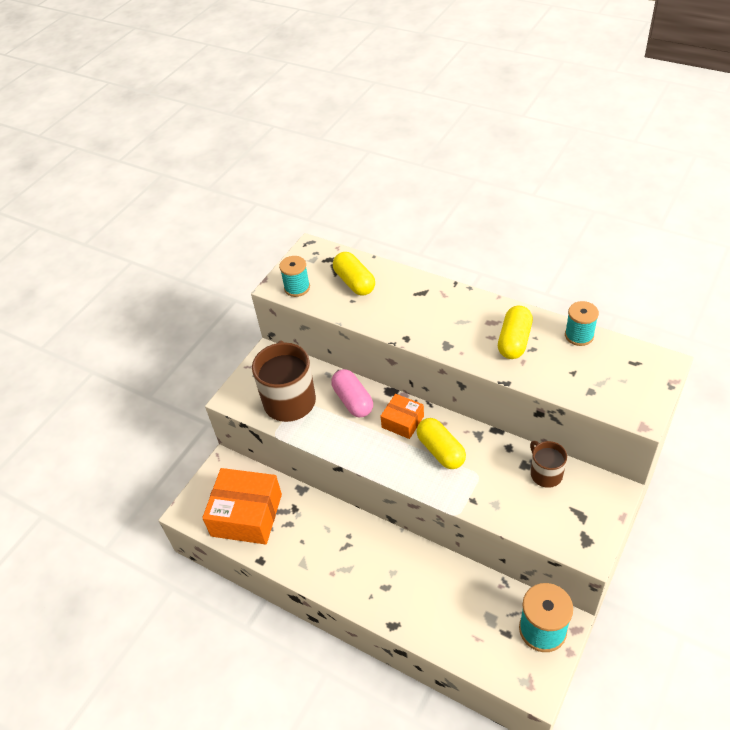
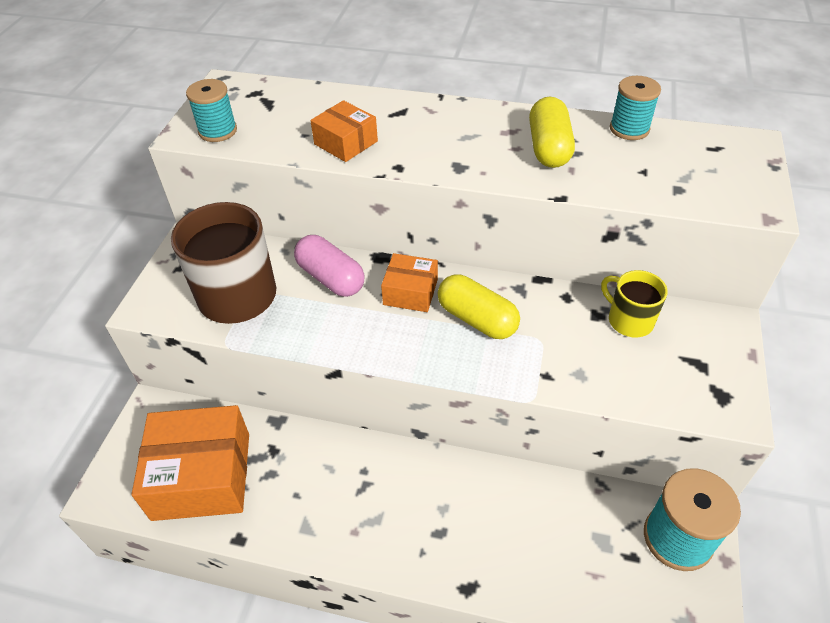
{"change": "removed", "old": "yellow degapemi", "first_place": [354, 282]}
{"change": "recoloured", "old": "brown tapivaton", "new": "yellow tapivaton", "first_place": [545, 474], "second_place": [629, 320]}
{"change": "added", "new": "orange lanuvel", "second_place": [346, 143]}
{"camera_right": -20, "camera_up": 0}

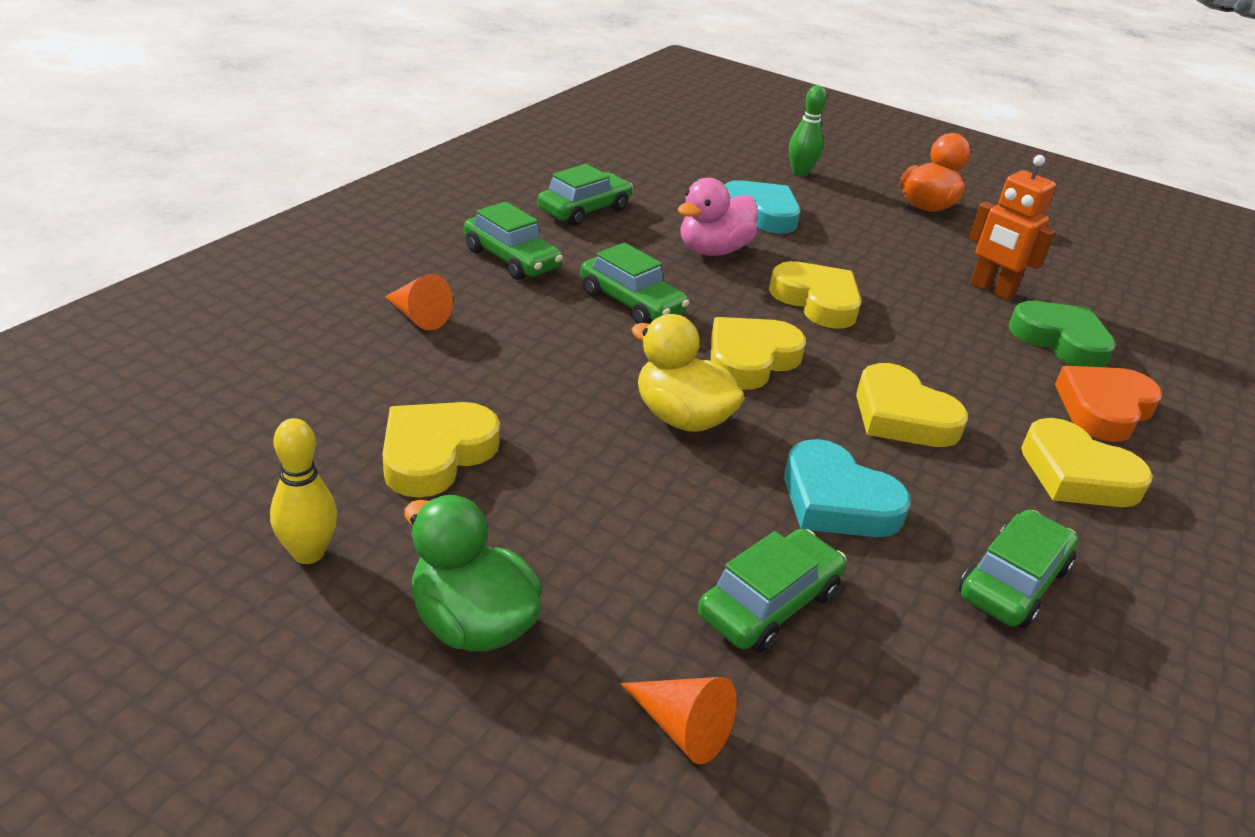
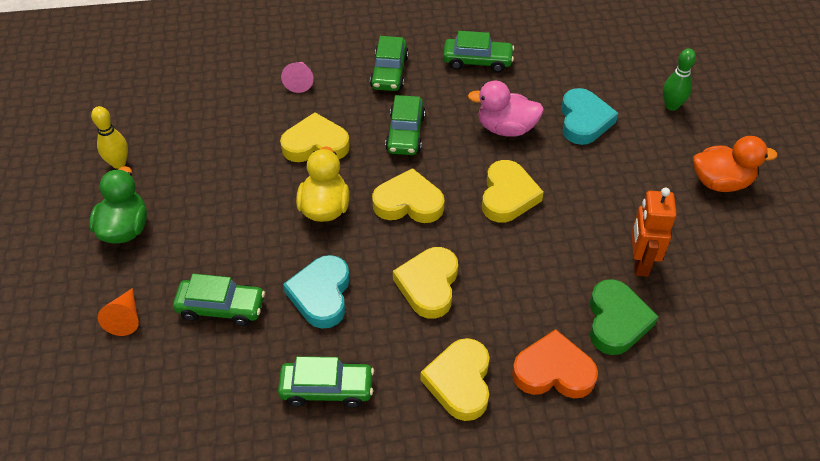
{"change": "moved", "old": "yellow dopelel", "first_place": [435, 454], "second_place": [315, 144]}
{"change": "recoloured", "old": "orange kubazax", "new": "pink kubazax", "first_place": [418, 316], "second_place": [299, 81]}
{"camera_right": 55, "camera_up": 15}

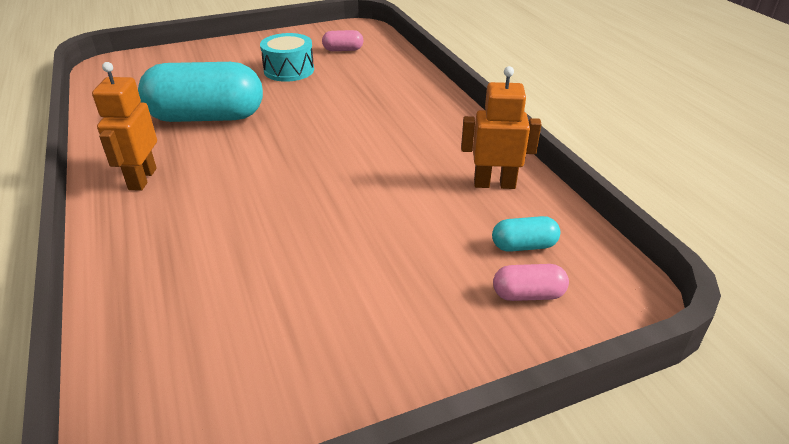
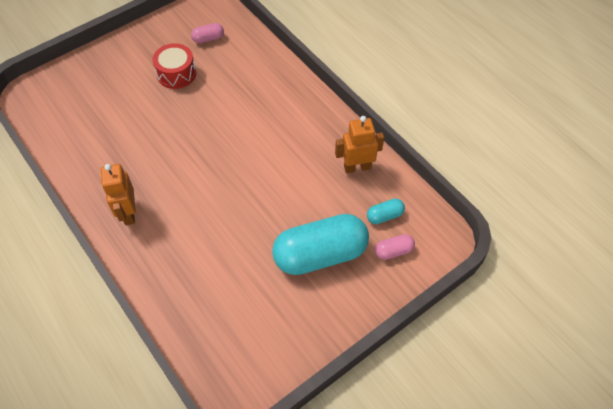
{"change": "moved", "old": "turquoise degapemi", "first_place": [207, 117], "second_place": [320, 255]}
{"change": "recoloured", "old": "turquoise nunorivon", "new": "red nunorivon", "first_place": [289, 70], "second_place": [176, 74]}
{"camera_right": -15, "camera_up": 20}

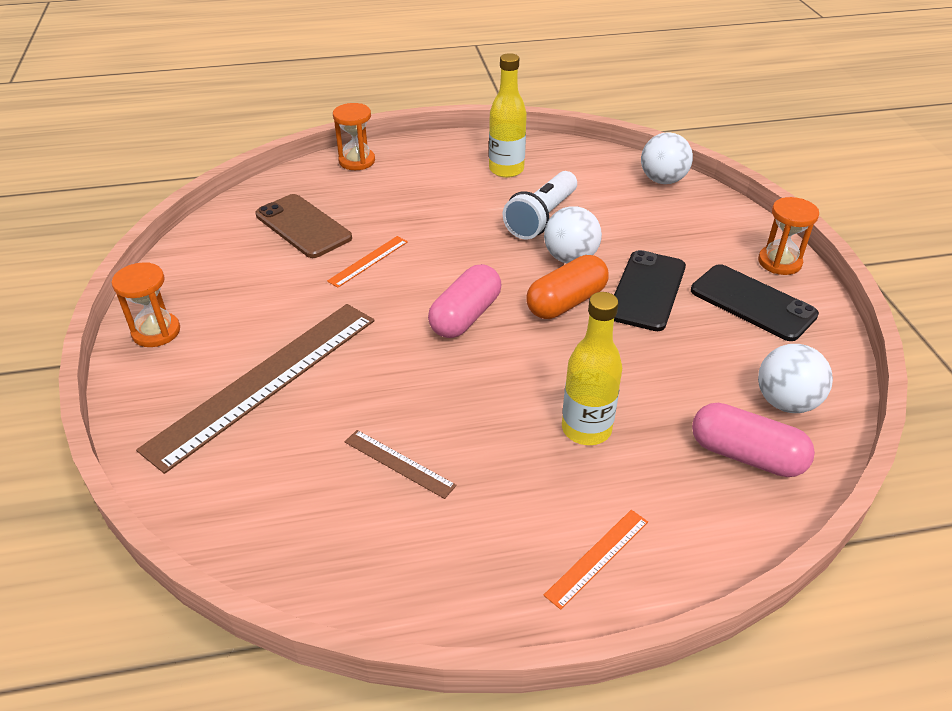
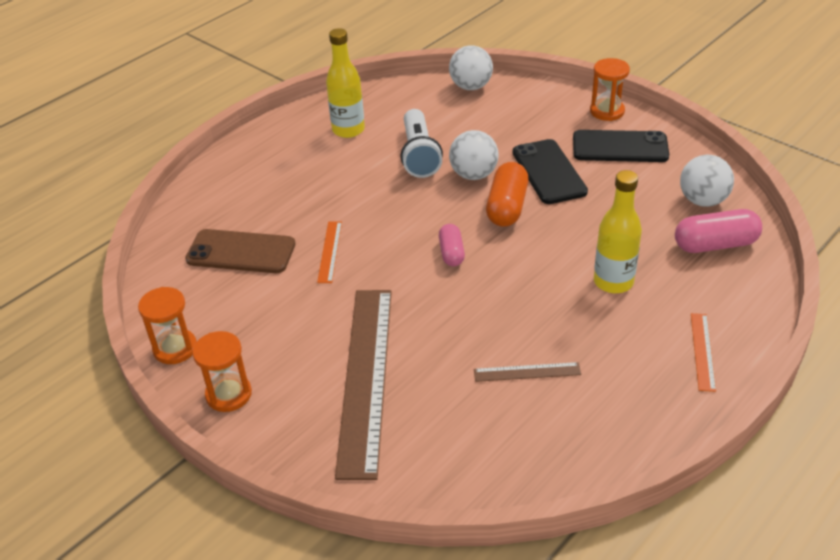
{"change": "moved", "old": "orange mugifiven", "first_place": [357, 161], "second_place": [175, 348]}
{"change": "resized", "old": "pink degapemi", "first_place": [465, 316], "second_place": [451, 253], "factor": 0.61}
{"camera_right": -35, "camera_up": 0}

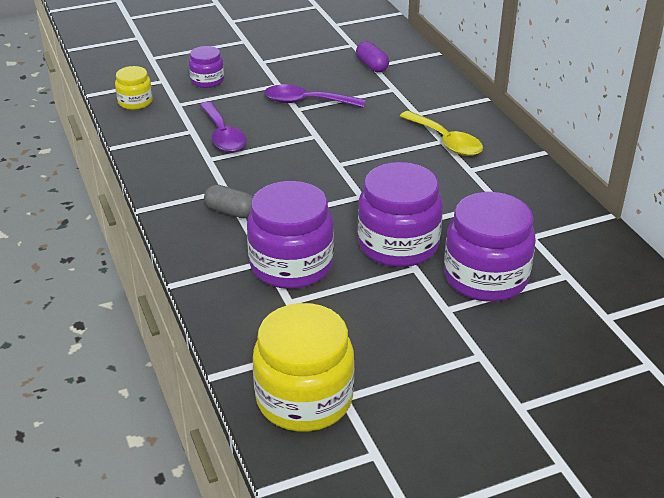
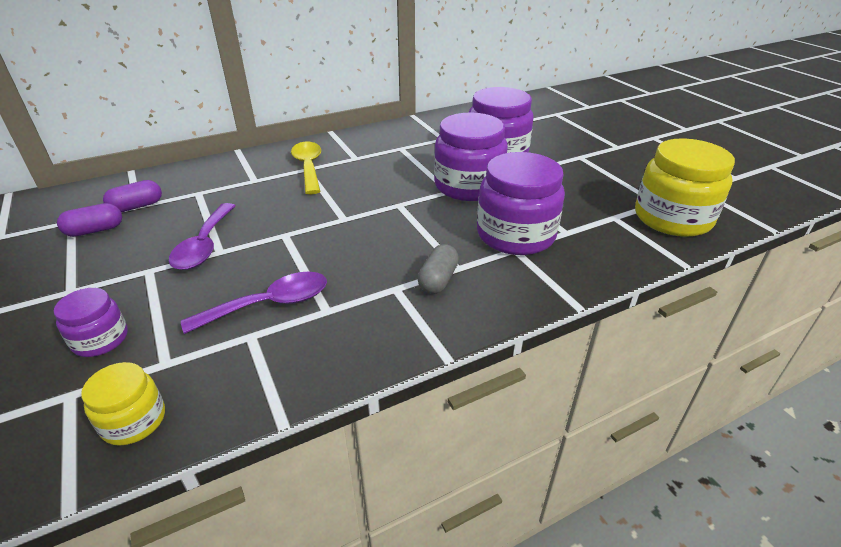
{"change": "turned", "old": "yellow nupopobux", "first_place": [446, 141], "second_place": [308, 167], "degrees": -60}
{"change": "added", "new": "purple degapemi", "second_place": [95, 230]}
{"camera_right": -95, "camera_up": 0}

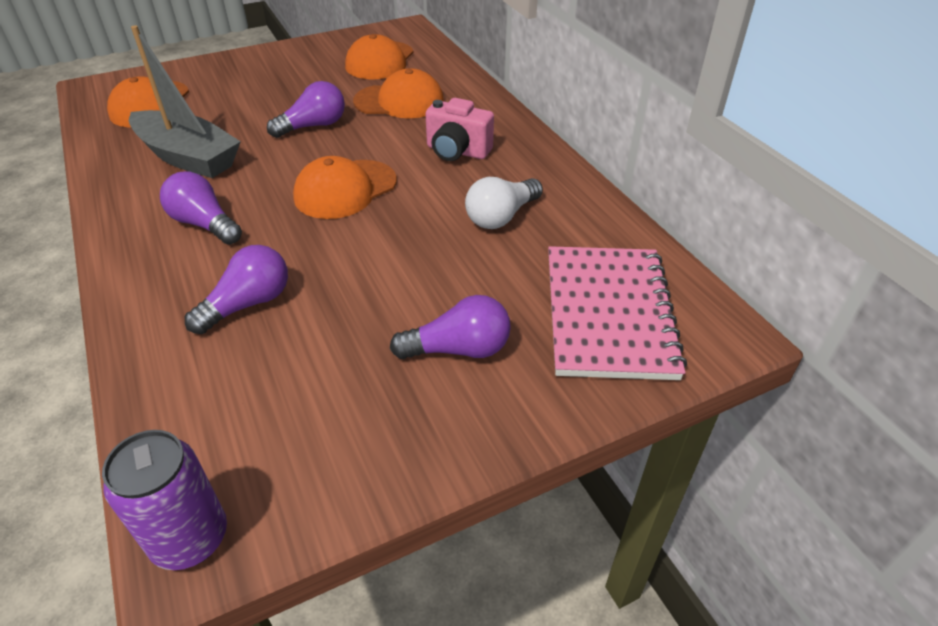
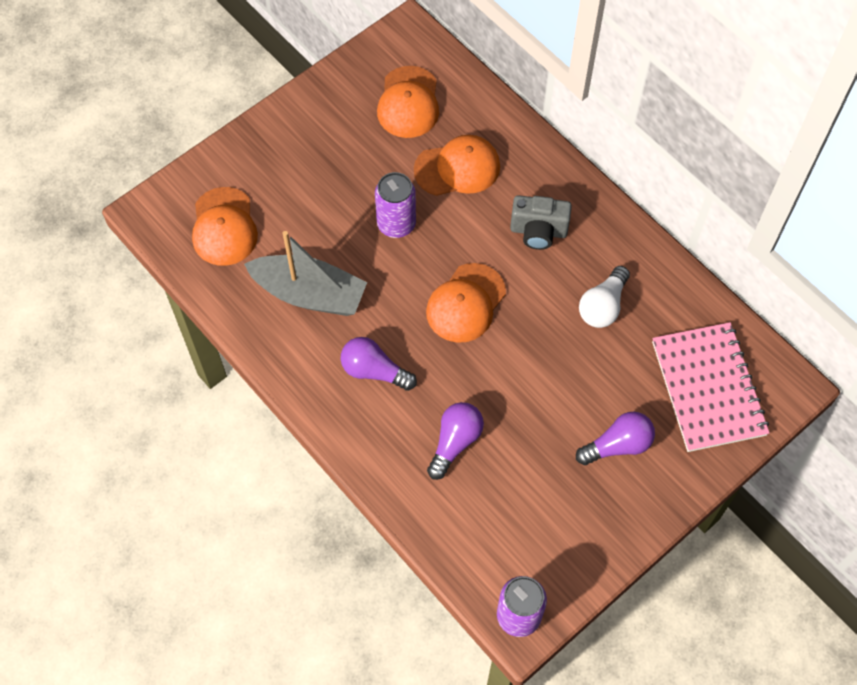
{"change": "replaced", "old": "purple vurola", "new": "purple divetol", "first_place": [313, 126], "second_place": [396, 224]}
{"change": "recoloured", "old": "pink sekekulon", "new": "grey sekekulon", "first_place": [457, 151], "second_place": [538, 231]}
{"camera_right": -15, "camera_up": 20}

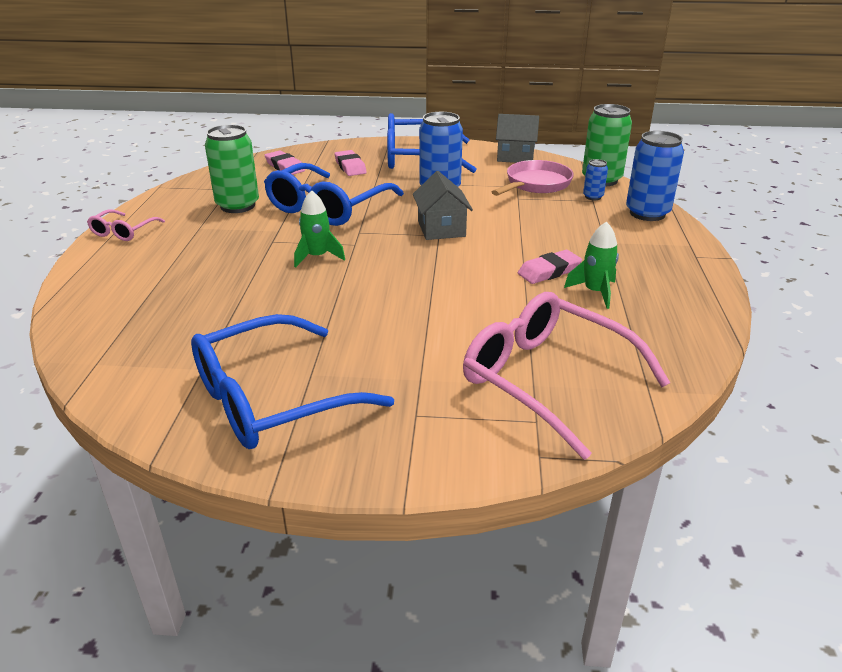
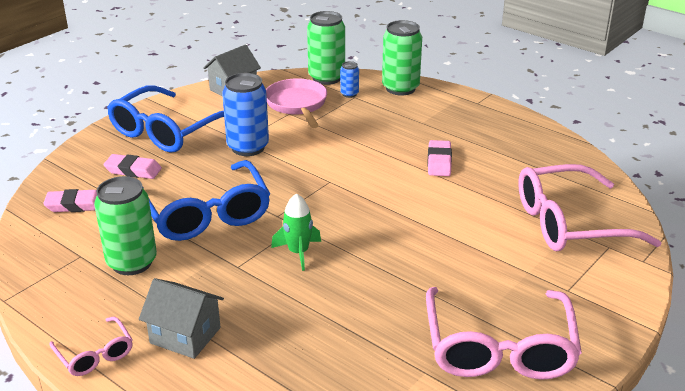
{"change": "recoloured", "old": "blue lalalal", "new": "pink lalalal", "first_place": [273, 398], "second_place": [499, 347]}
{"change": "moved", "old": "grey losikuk", "first_place": [441, 229], "second_place": [185, 335]}
{"change": "removed", "old": "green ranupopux", "first_place": [595, 292]}
{"change": "recoloured", "old": "blue divetol", "new": "green divetol", "first_place": [647, 213], "second_place": [400, 88]}
{"camera_right": -55, "camera_up": 0}

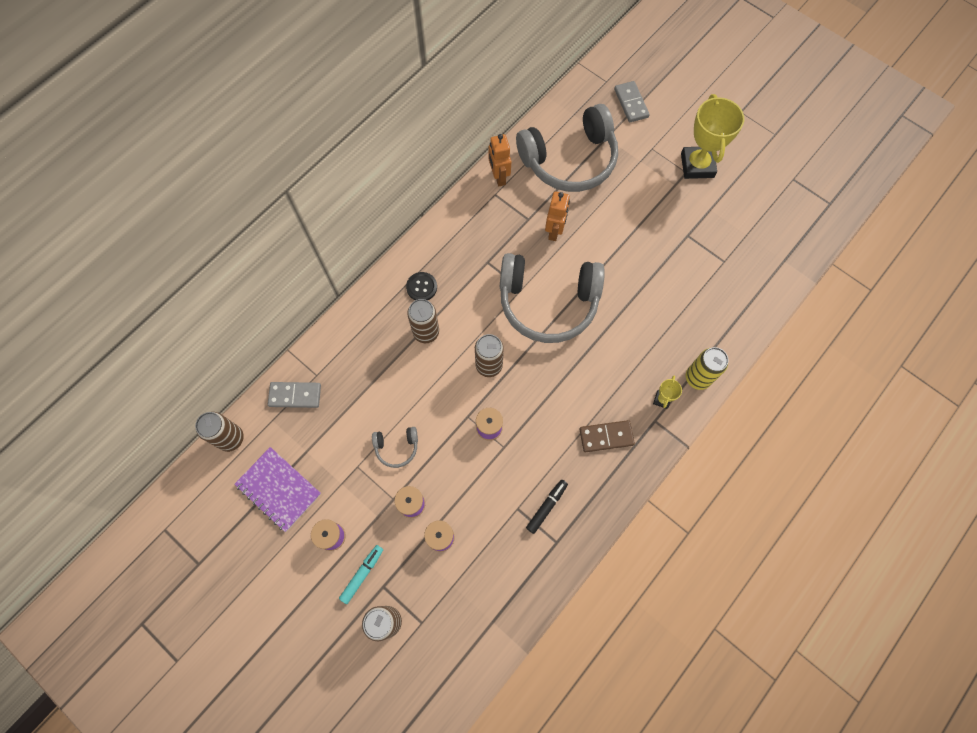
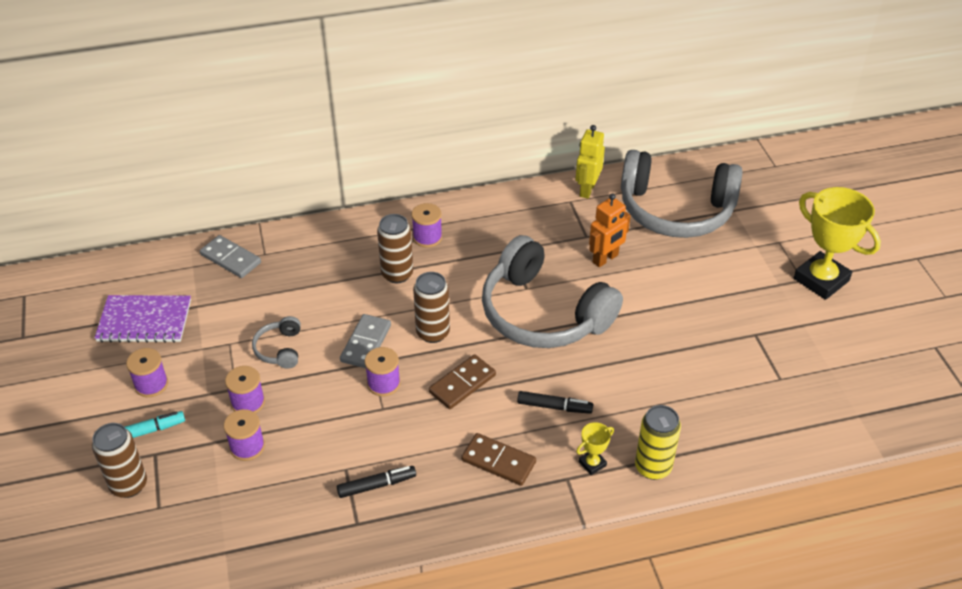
{"change": "removed", "old": "brown divetol", "first_place": [231, 438]}
{"change": "turned", "old": "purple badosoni", "first_place": [278, 489], "second_place": [144, 321], "degrees": -75}
{"change": "turned", "old": "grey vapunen", "first_place": [396, 447], "second_place": [279, 349], "degrees": 60}
{"change": "replaced", "old": "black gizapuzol", "new": "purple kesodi", "first_place": [421, 287], "second_place": [427, 237]}
{"change": "recoloured", "old": "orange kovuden", "new": "yellow kovuden", "first_place": [499, 177], "second_place": [587, 189]}
{"change": "moved", "old": "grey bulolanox", "first_place": [631, 103], "second_place": [366, 343]}
{"change": "turned", "old": "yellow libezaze", "first_place": [697, 165], "second_place": [821, 280], "degrees": -75}
{"change": "added", "new": "brown bulolanox", "second_place": [462, 384]}
{"change": "added", "new": "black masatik", "second_place": [554, 407]}
{"camera_right": 35, "camera_up": -25}

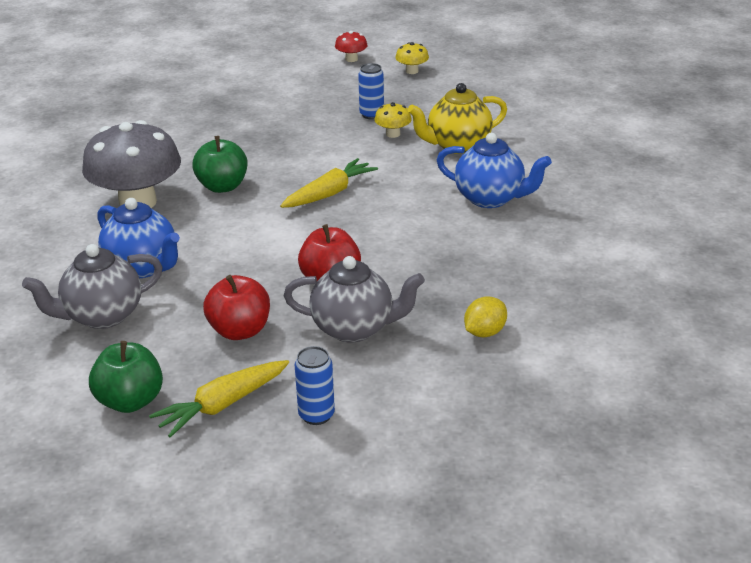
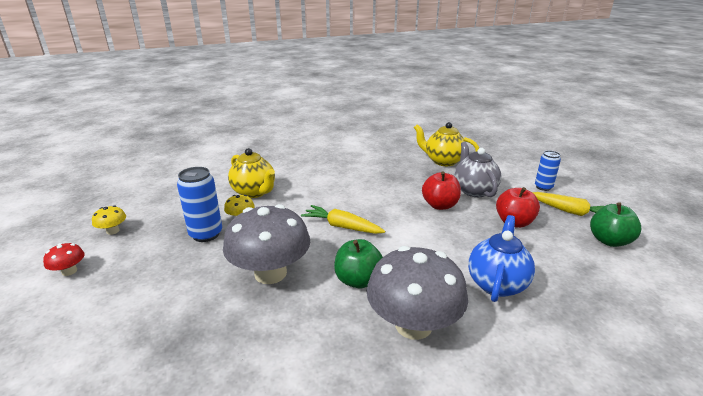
{"change": "removed", "old": "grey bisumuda", "first_place": [102, 316]}
{"change": "resized", "old": "blue divetol", "first_place": [371, 115], "second_place": [206, 234], "factor": 1.55}
{"change": "removed", "old": "blue bisumuda", "first_place": [490, 198]}
{"change": "replaced", "old": "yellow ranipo", "new": "yellow bisumuda", "first_place": [484, 332], "second_place": [443, 161]}
{"change": "added", "new": "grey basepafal", "second_place": [270, 273]}
{"camera_right": -110, "camera_up": -5}

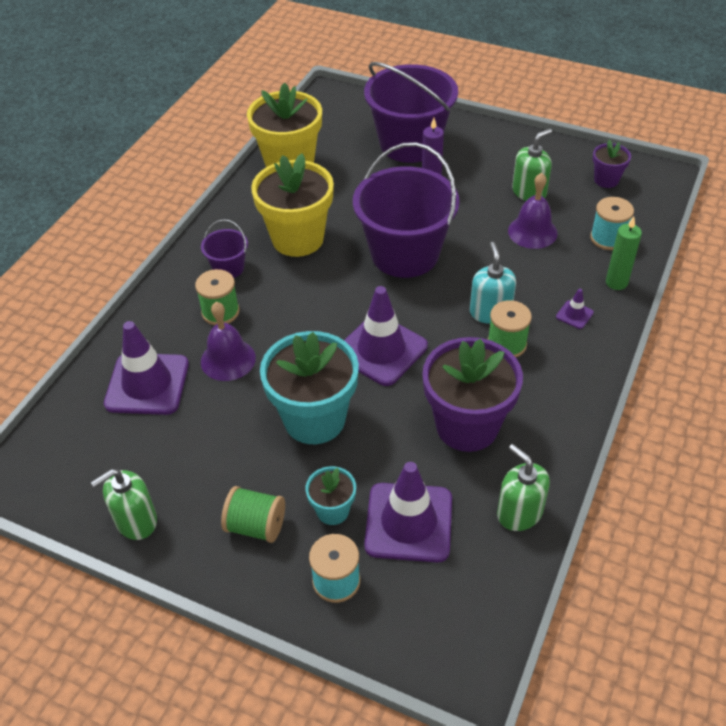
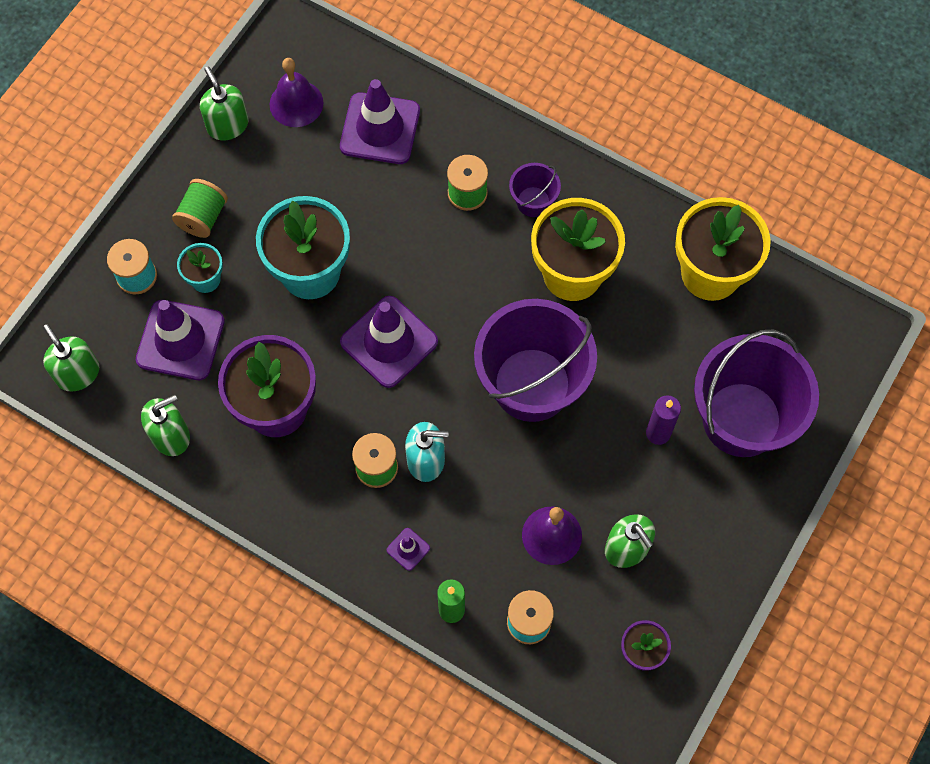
{"change": "moved", "old": "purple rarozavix", "first_place": [228, 359], "second_place": [296, 103]}
{"change": "added", "new": "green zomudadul", "second_place": [78, 373]}
{"camera_right": 95, "camera_up": 20}

